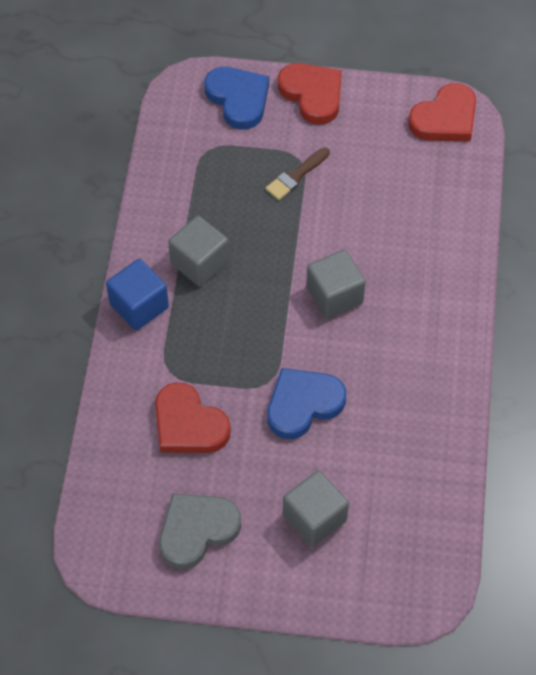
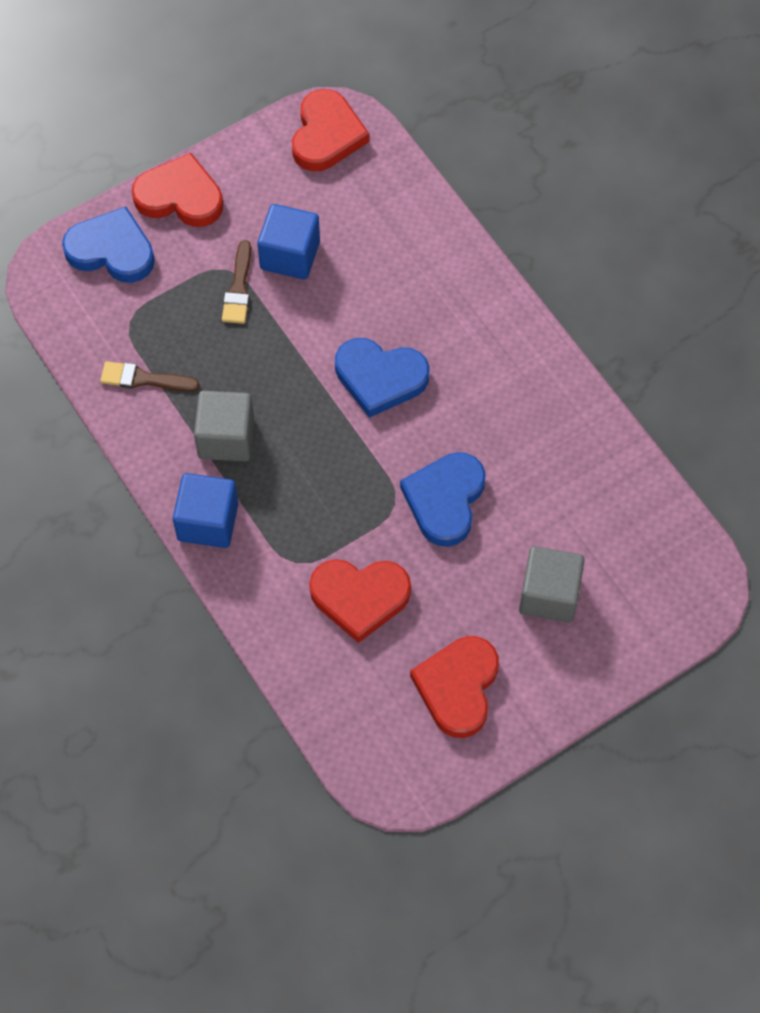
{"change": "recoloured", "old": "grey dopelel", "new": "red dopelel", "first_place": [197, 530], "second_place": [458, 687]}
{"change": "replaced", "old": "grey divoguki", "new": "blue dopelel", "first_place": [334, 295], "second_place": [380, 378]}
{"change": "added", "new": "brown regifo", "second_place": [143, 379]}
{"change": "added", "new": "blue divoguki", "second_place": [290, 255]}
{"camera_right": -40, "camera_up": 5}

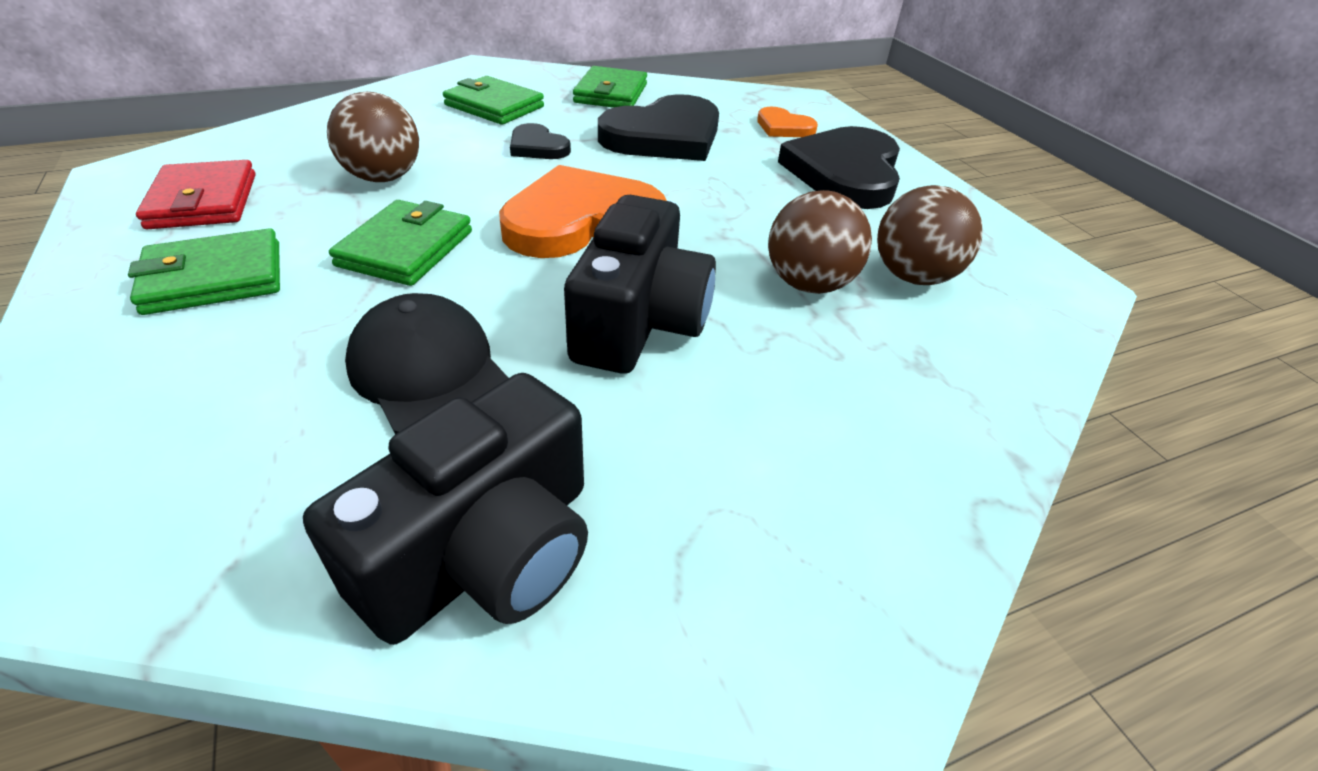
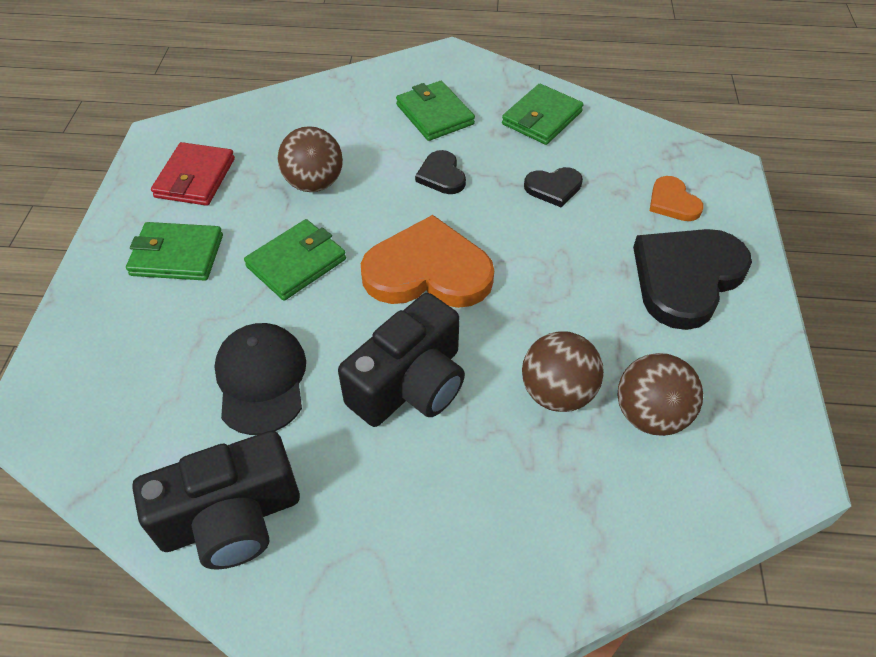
{"change": "resized", "old": "black dopelel", "first_place": [664, 136], "second_place": [553, 188], "factor": 0.49}
{"camera_right": 30, "camera_up": 10}

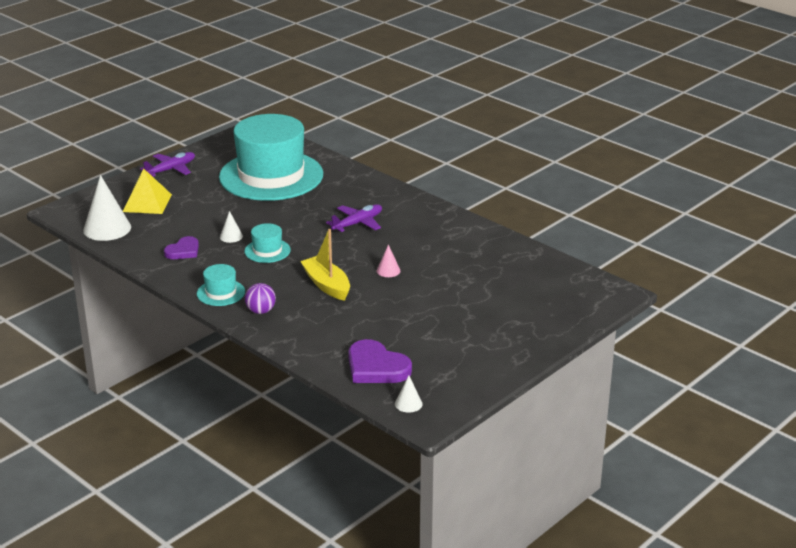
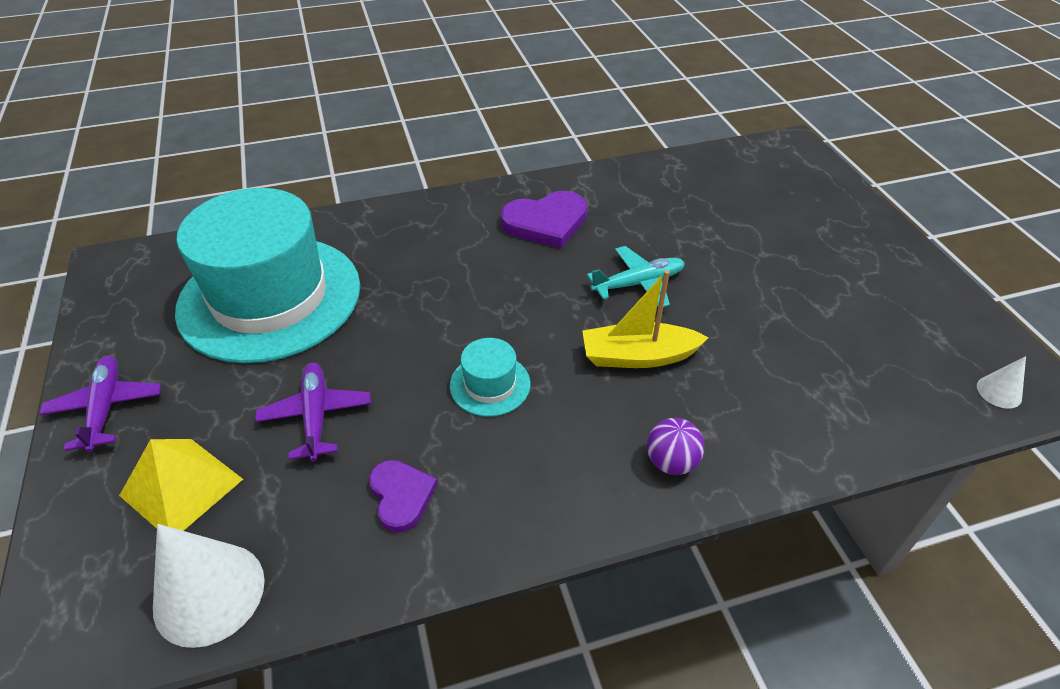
{"change": "removed", "old": "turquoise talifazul", "first_place": [221, 293]}
{"change": "removed", "old": "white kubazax", "first_place": [231, 236]}
{"change": "moved", "old": "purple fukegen", "first_place": [357, 223], "second_place": [316, 416]}
{"change": "moved", "old": "purple dopelel", "first_place": [376, 367], "second_place": [546, 222]}
{"change": "replaced", "old": "pink kubazax", "new": "turquoise fukegen", "first_place": [388, 271], "second_place": [638, 283]}
{"camera_right": -60, "camera_up": 15}

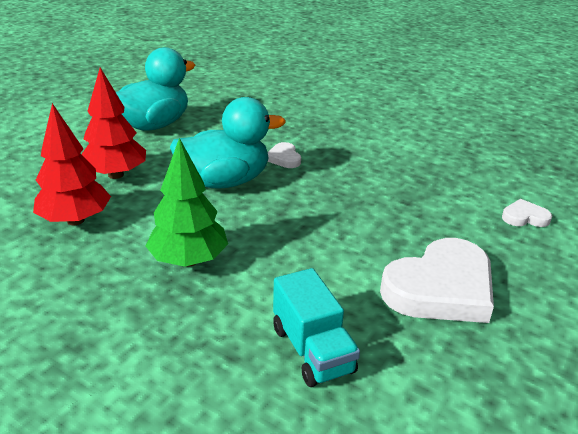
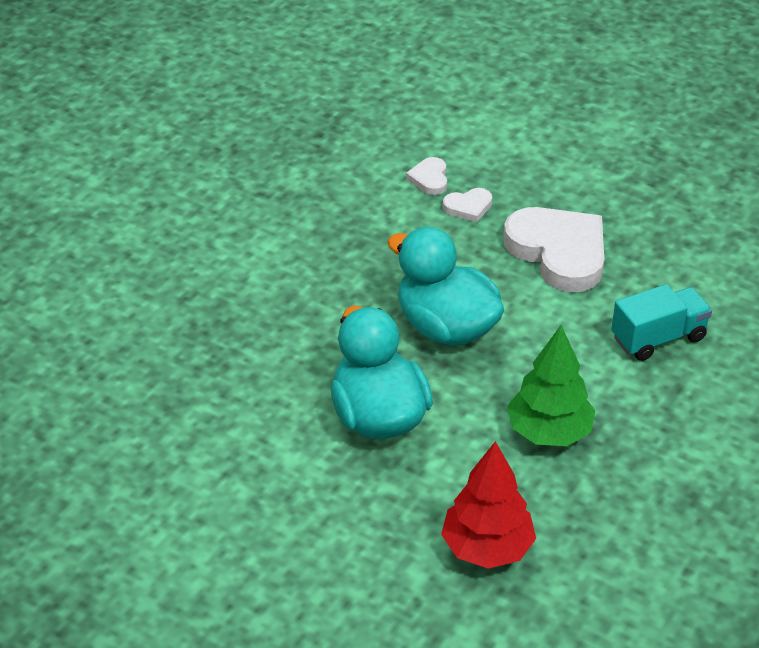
{"change": "removed", "old": "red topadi", "first_place": [115, 175]}
{"change": "moved", "old": "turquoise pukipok", "first_place": [154, 125], "second_place": [446, 327]}
{"change": "moved", "old": "white dopelel", "first_place": [284, 158], "second_place": [468, 207]}
{"camera_right": -90, "camera_up": 10}

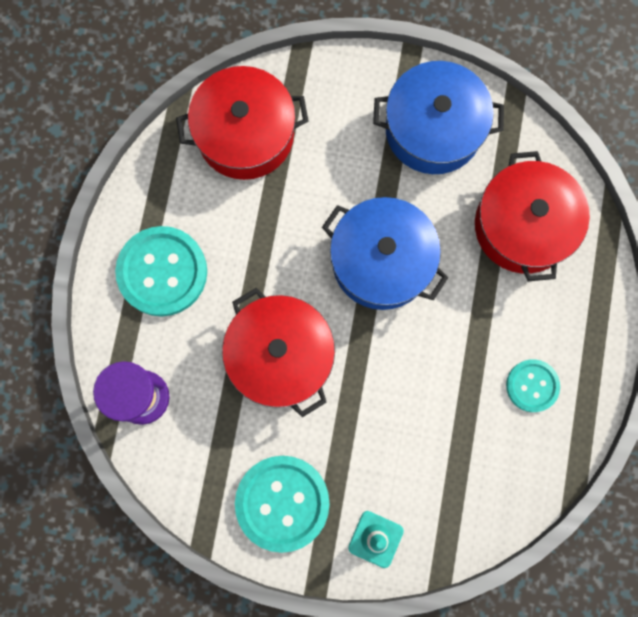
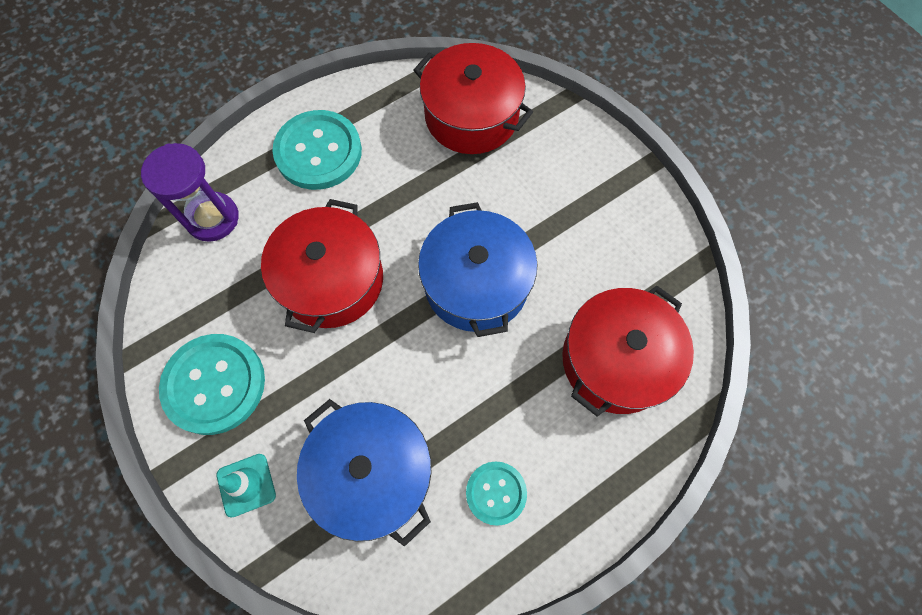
{"change": "moved", "old": "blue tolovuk", "first_place": [433, 129], "second_place": [372, 473]}
{"camera_right": 45, "camera_up": -10}

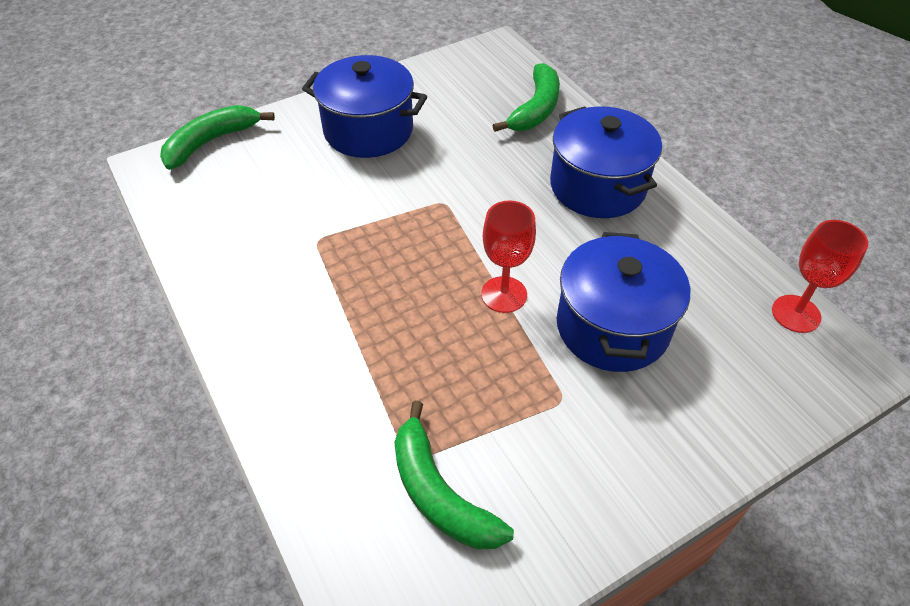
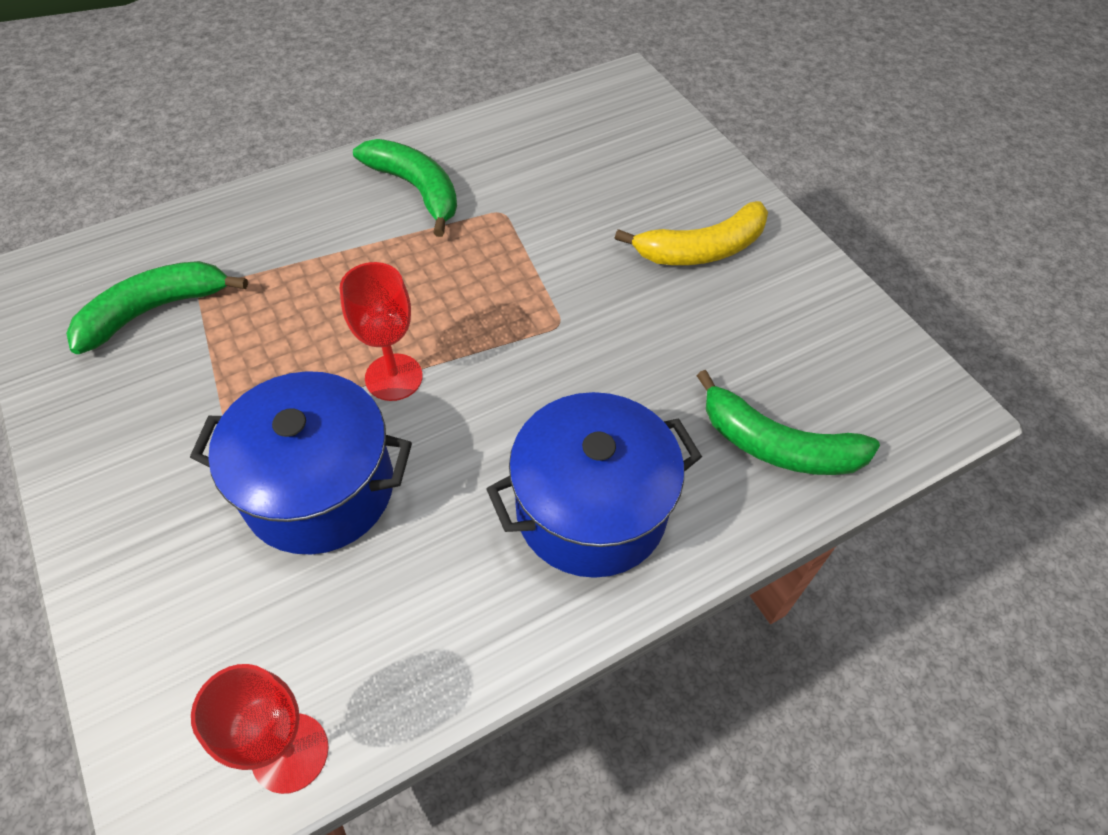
{"change": "moved", "old": "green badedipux", "first_place": [211, 142], "second_place": [416, 189]}
{"change": "replaced", "old": "blue tolovuk", "new": "yellow badedipux", "first_place": [368, 130], "second_place": [702, 249]}
{"camera_right": 90, "camera_up": 5}

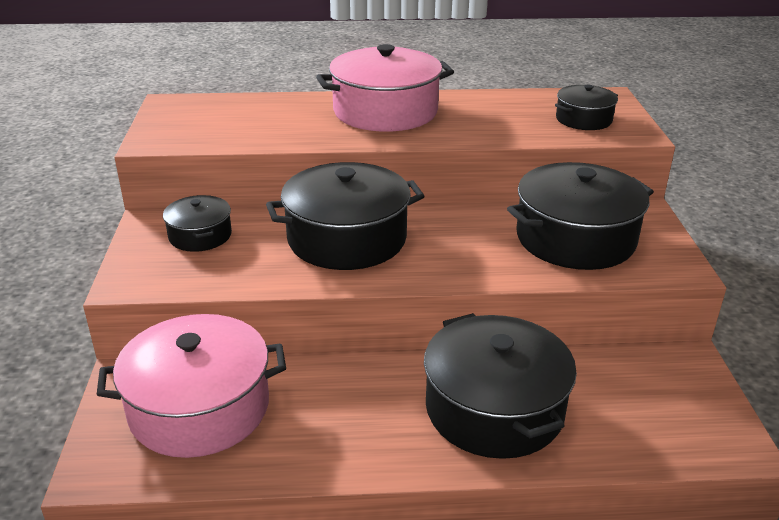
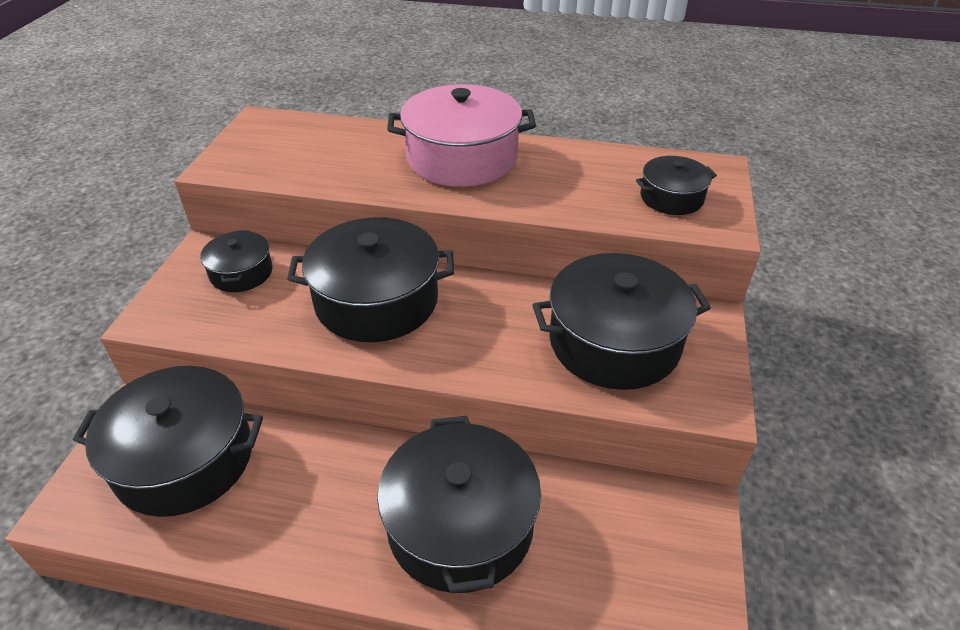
{"change": "recoloured", "old": "pink tolovuk", "new": "black tolovuk", "first_place": [199, 408], "second_place": [184, 459]}
{"camera_right": 15, "camera_up": 10}

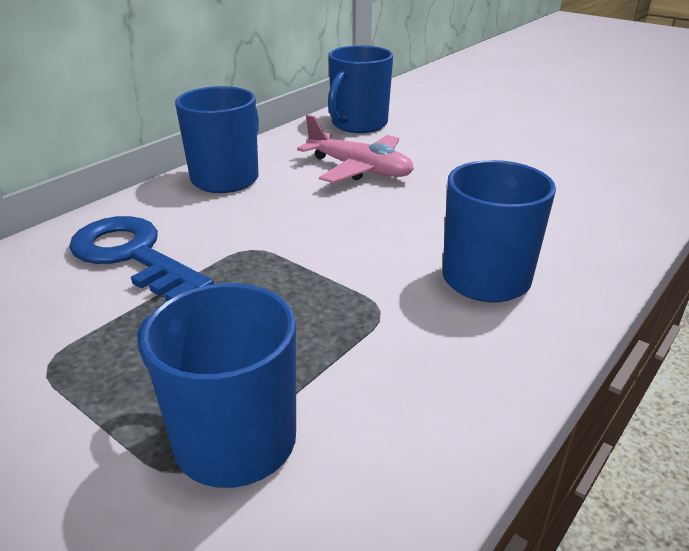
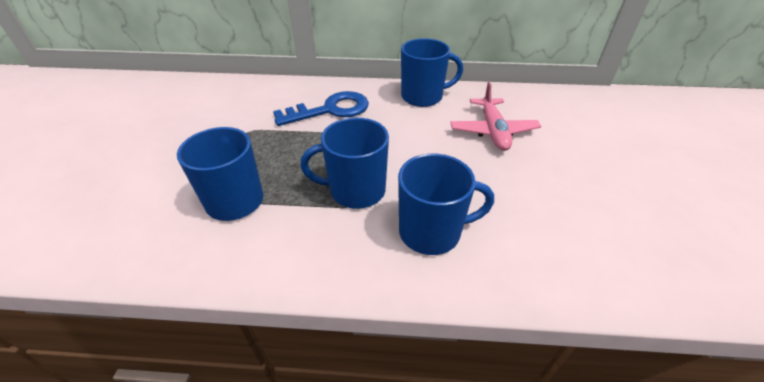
{"change": "turned", "old": "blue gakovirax", "first_place": [133, 256], "second_place": [330, 110], "degrees": 60}
{"change": "moved", "old": "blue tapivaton", "first_place": [358, 124], "second_place": [355, 191]}
{"camera_right": 55, "camera_up": 10}

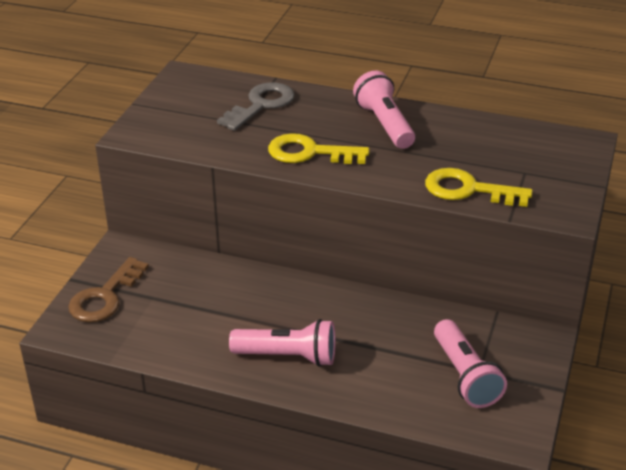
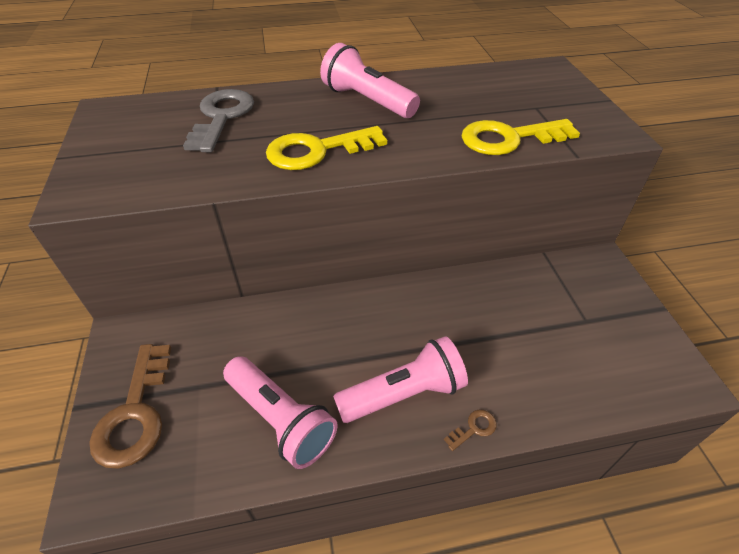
{"change": "moved", "old": "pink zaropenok", "first_place": [465, 376], "second_place": [281, 419]}
{"change": "added", "new": "brown gakovirax", "second_place": [474, 428]}
{"camera_right": -30, "camera_up": 10}

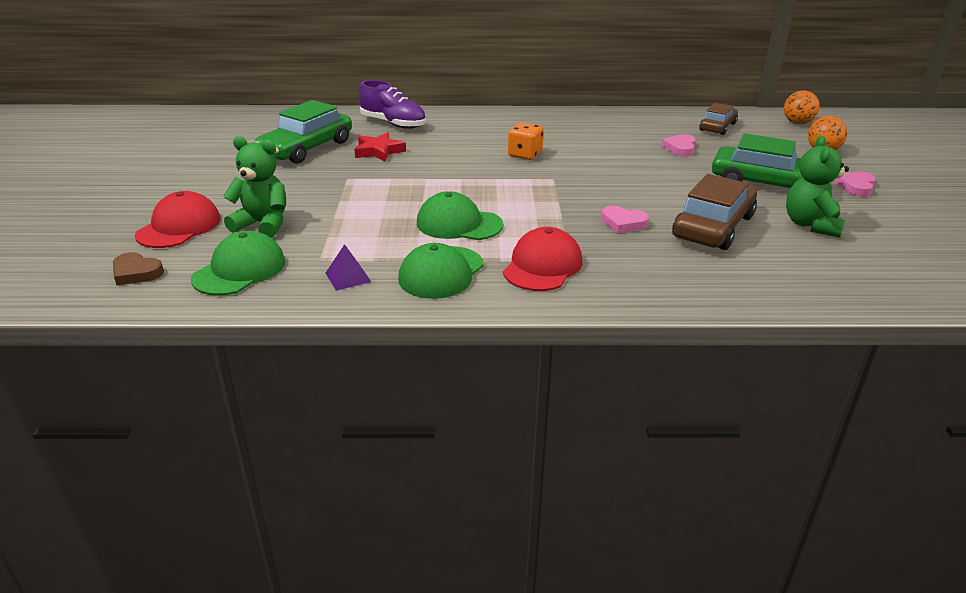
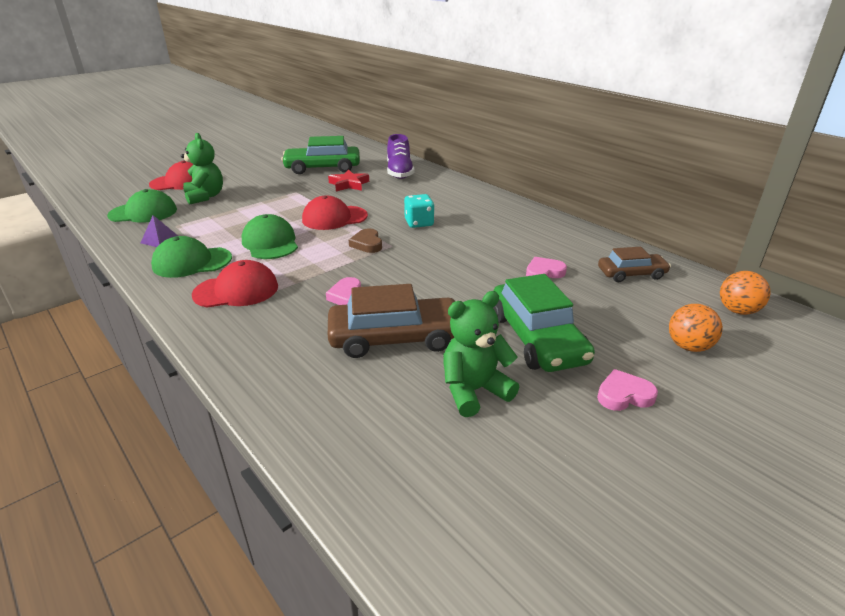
{"change": "moved", "old": "brown dopelel", "first_place": [136, 273], "second_place": [367, 244]}
{"change": "recoloured", "old": "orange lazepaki", "new": "turquoise lazepaki", "first_place": [525, 154], "second_place": [419, 223]}
{"change": "added", "new": "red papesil", "second_place": [334, 218]}
{"camera_right": 50, "camera_up": 0}

